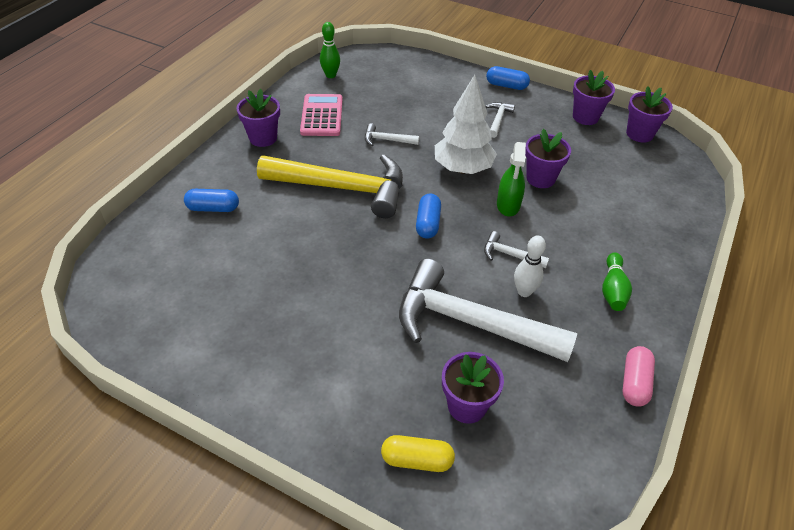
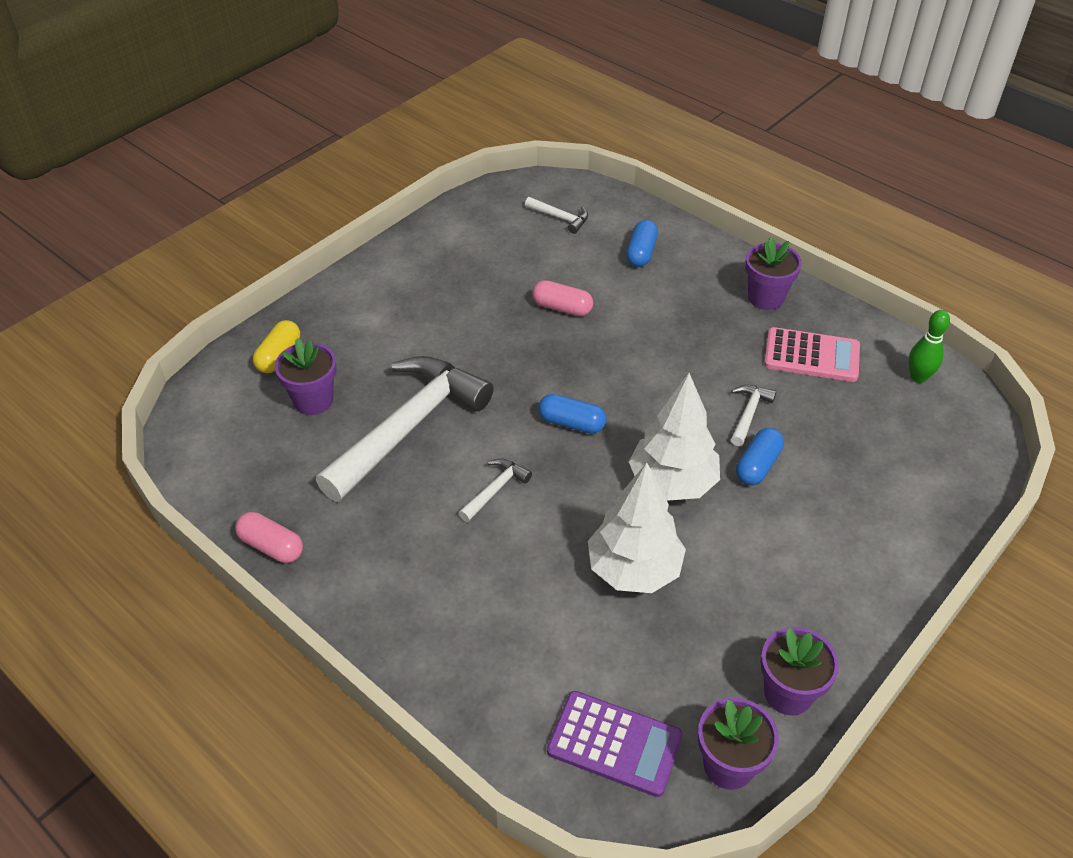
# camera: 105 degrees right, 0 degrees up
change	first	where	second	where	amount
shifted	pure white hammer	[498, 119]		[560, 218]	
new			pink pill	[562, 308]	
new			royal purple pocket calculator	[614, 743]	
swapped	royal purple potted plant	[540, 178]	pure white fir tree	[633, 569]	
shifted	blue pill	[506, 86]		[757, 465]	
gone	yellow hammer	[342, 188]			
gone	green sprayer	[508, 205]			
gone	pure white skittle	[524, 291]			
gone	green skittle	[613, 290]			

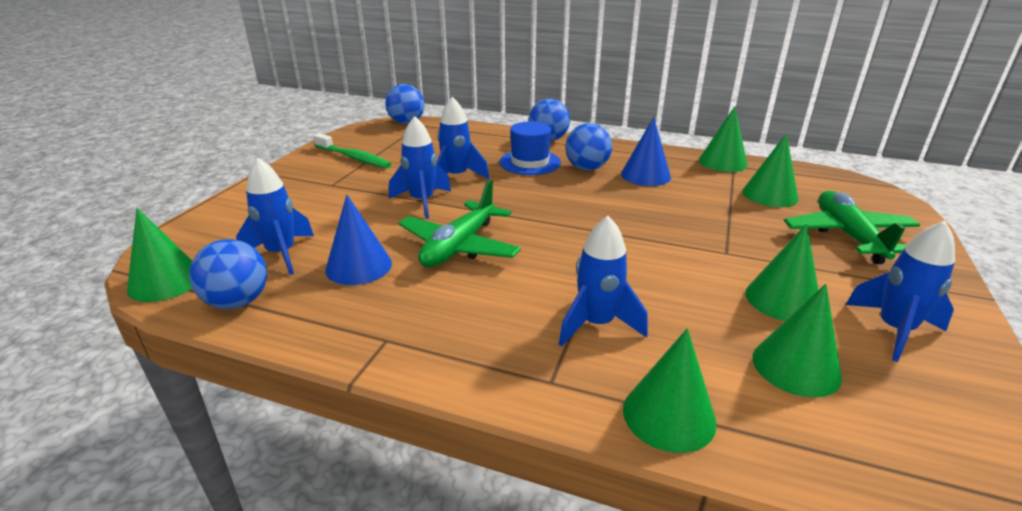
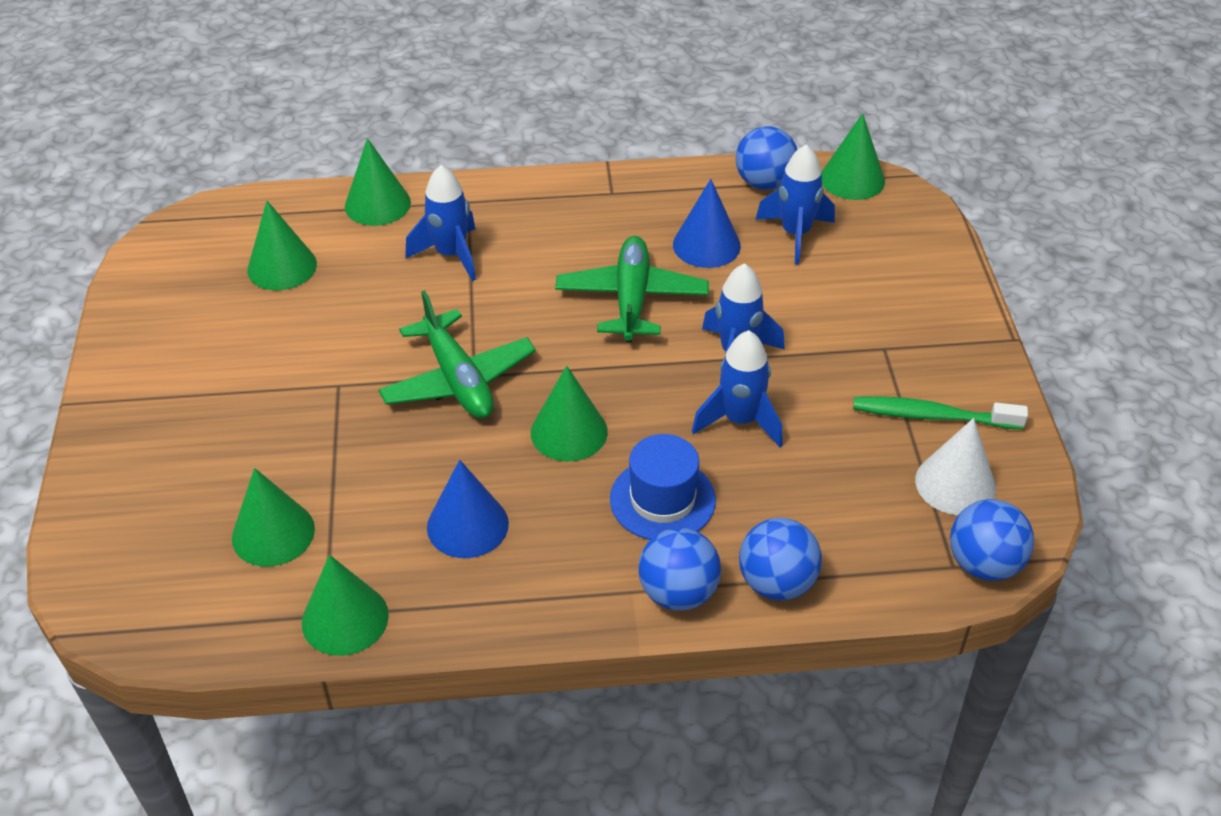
# camera: 155 degrees right, 15 degrees up
change	first	where	second	where	amount
shifted	green plane	[848, 236]		[458, 380]	
shifted	green cone	[782, 299]		[569, 432]	
shifted	blue ball	[587, 168]		[776, 583]	
new			pure white cone	[955, 484]	
gone	blue spaceship	[894, 330]			

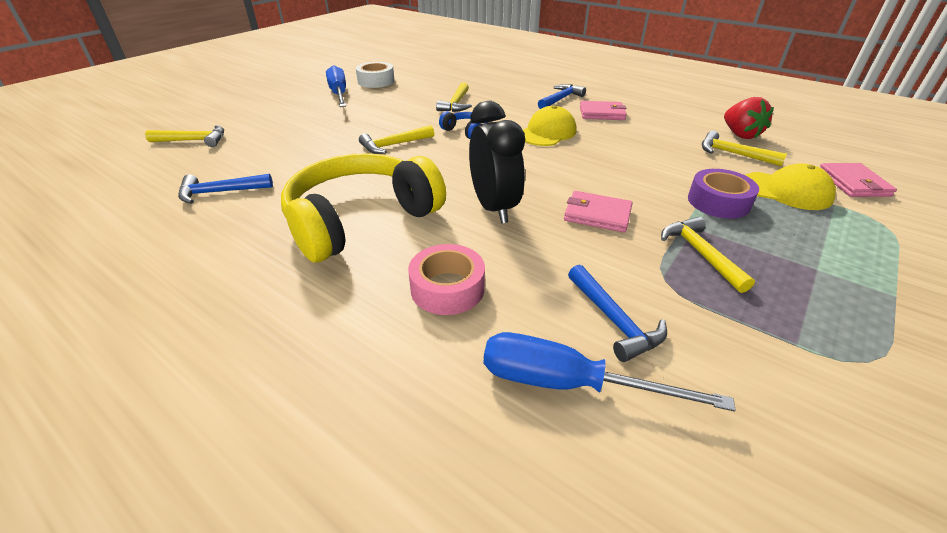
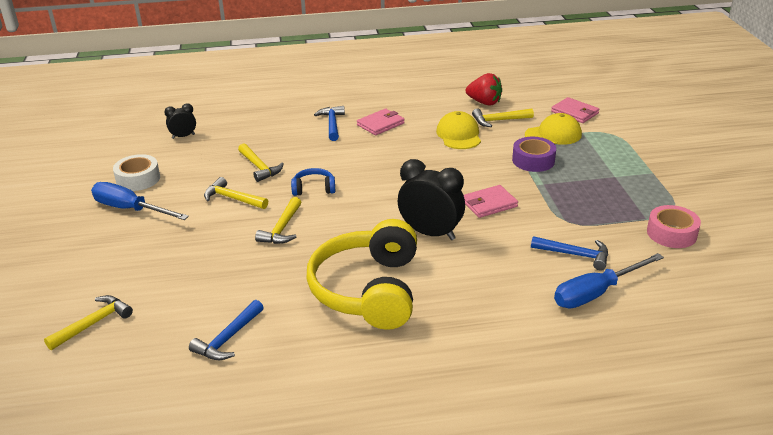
# camera: 45 degrees left, 5 degrees down
change	first	where	second	where	amount
new			black clock	[183, 136]	
shifted	yellow hammer	[700, 254]		[233, 198]	
shifted	yellow peaked cap	[547, 132]		[459, 135]	
shifted	pink roll of tape	[447, 288]		[671, 233]	

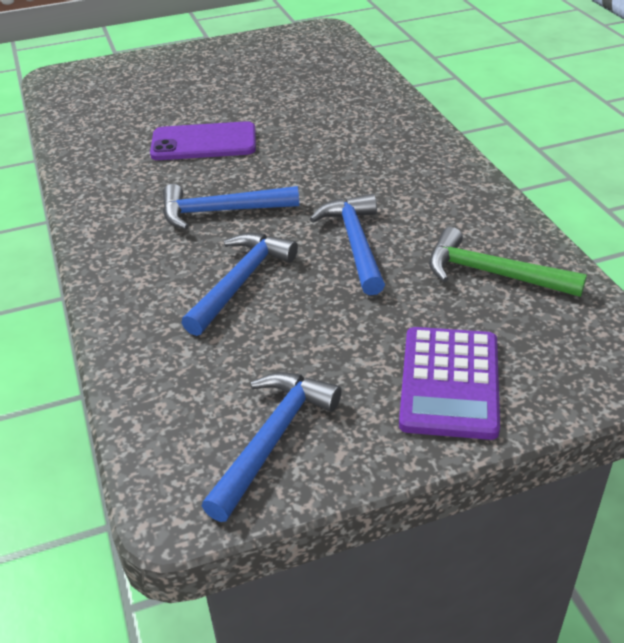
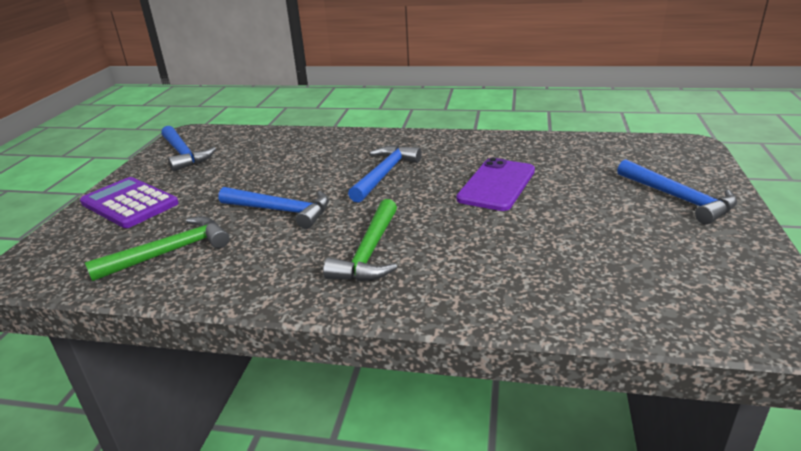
# camera: 120 degrees right, 10 degrees down
change	first	where	second	where	amount
new			green hammer	[369, 252]	
shifted	blue hammer	[240, 282]		[678, 198]	

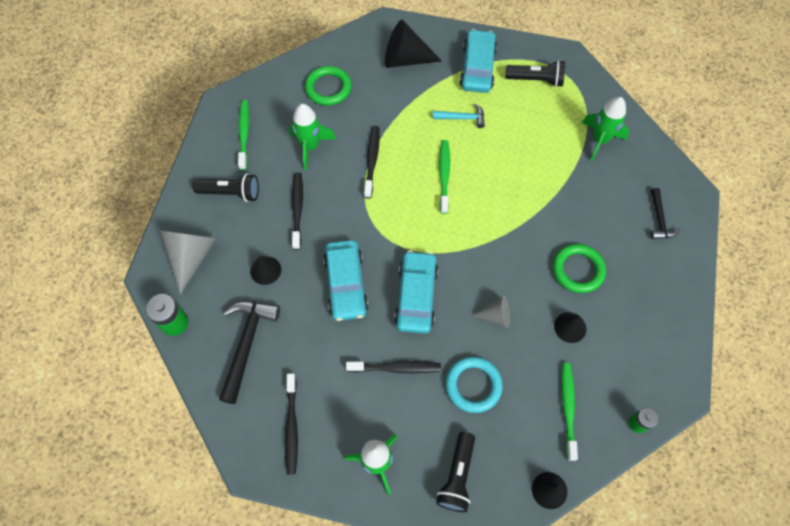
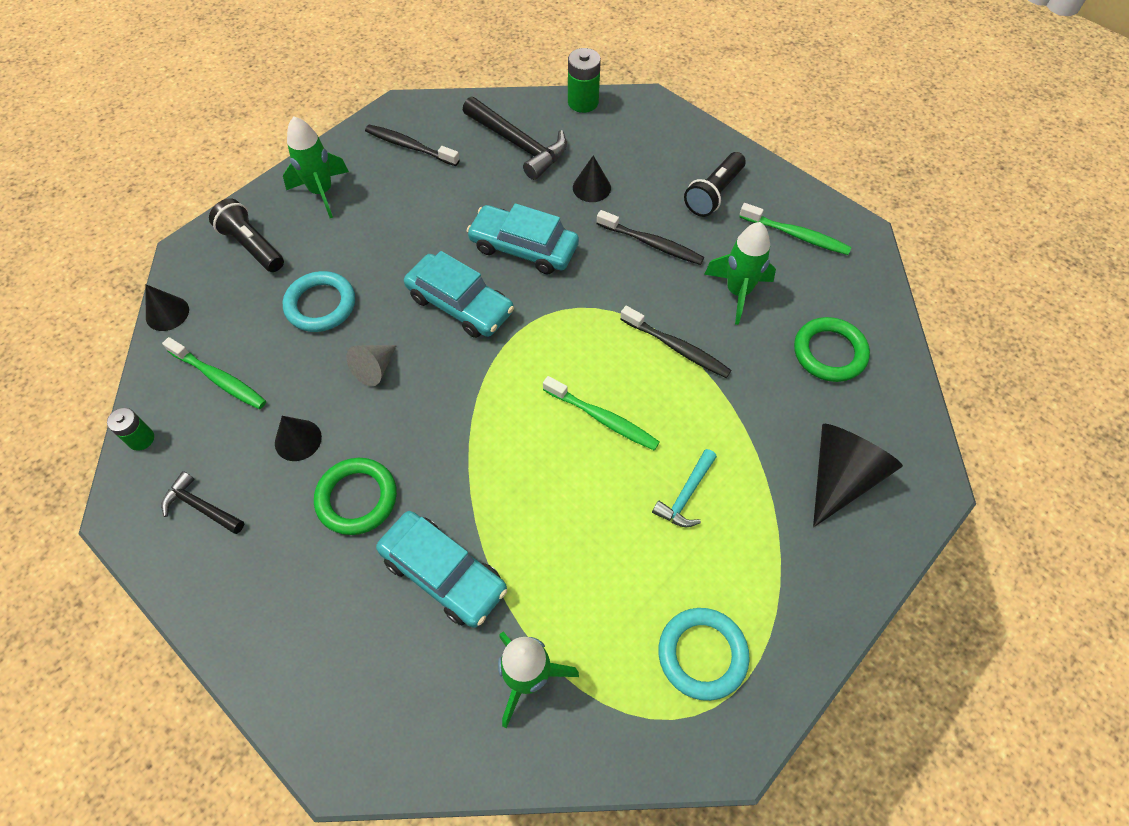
# camera: 120 degrees right, 5 degrees down
change	first	where	second	where	amount
shifted	black hammer	[659, 220]		[201, 507]	
shifted	turquoise toy car	[477, 67]		[443, 573]	
swapped	black torch	[536, 80]	turquoise torus	[702, 654]	
gone	gray cone	[191, 256]			
gone	black tooth brush	[396, 368]			

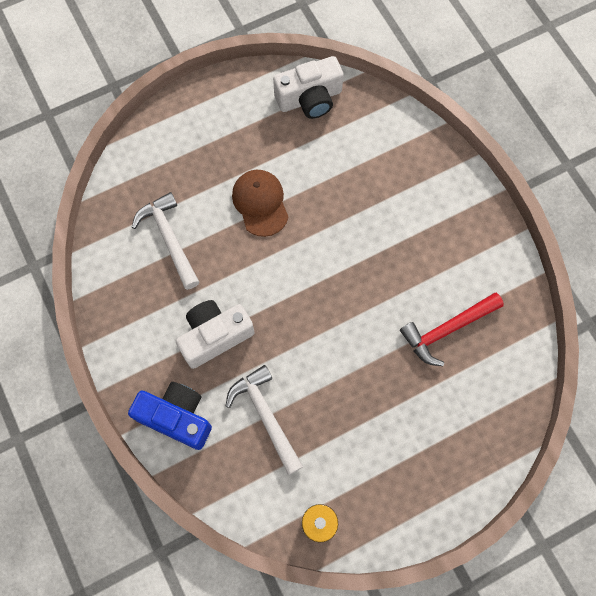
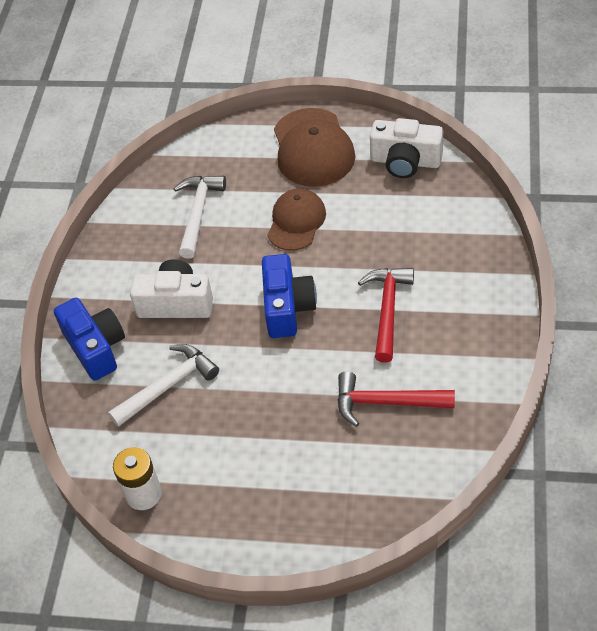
# camera: 40 degrees right, 20 degrees down
change	first	where	second	where	amount
rotated	pure white hammer	[266, 416]		[168, 386]	45 degrees clockwise
new			blue photo camera	[287, 307]	
new			dark brown peaked cap	[313, 148]	
new			crimson hammer	[387, 310]	

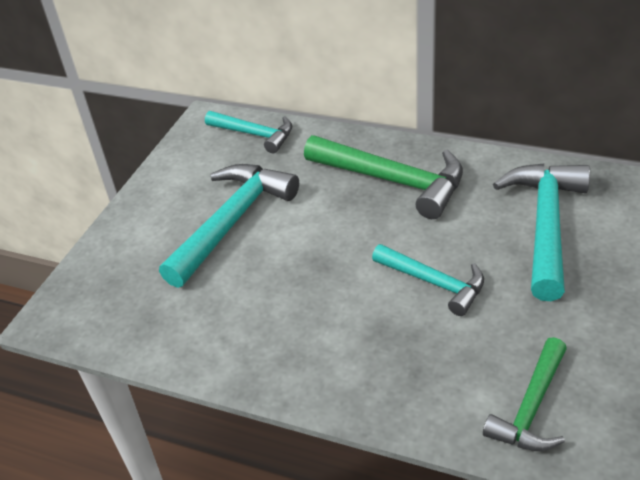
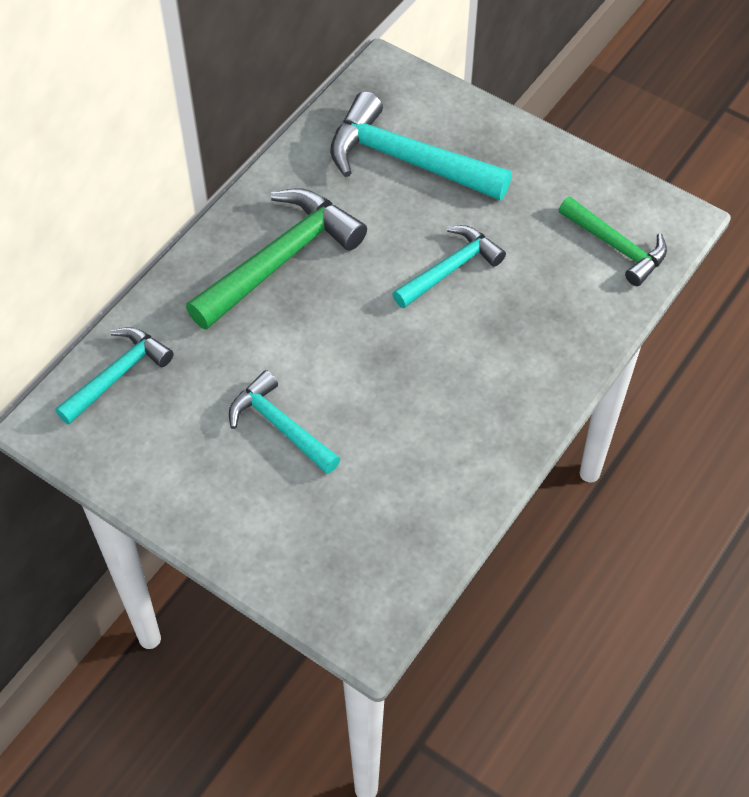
# camera: 80 degrees left, 15 degrees up
change	first	where	second	where	amount
scaled	turquoise hammer	[232, 221]		[280, 426]	x0.62

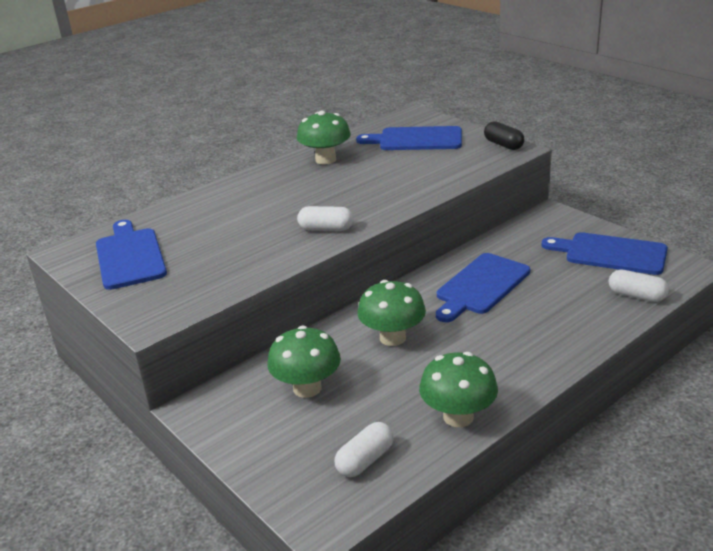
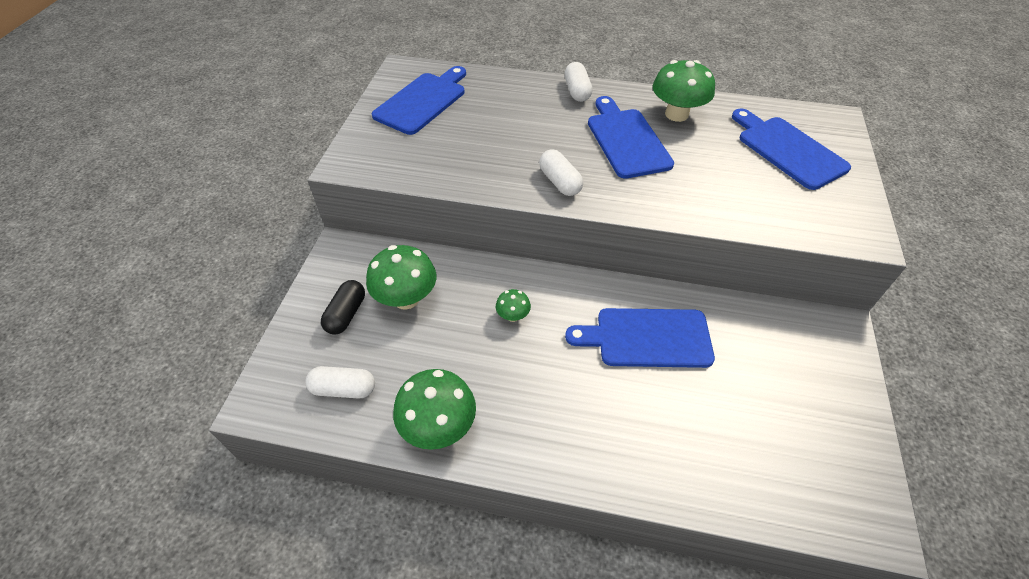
# camera: 50 degrees right, 20 degrees up
change	first	where	second	where	amount
shifted	black pill	[503, 145]		[346, 314]	
scaled	green mushroom	[392, 338]		[513, 316]	x0.50
shifted	pure white pill	[636, 295]		[577, 91]	
shifted	blue bread board	[611, 254]		[626, 140]	

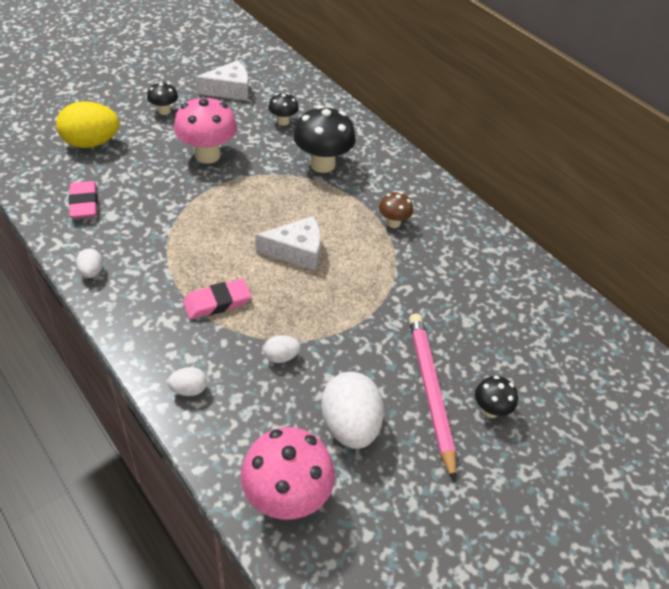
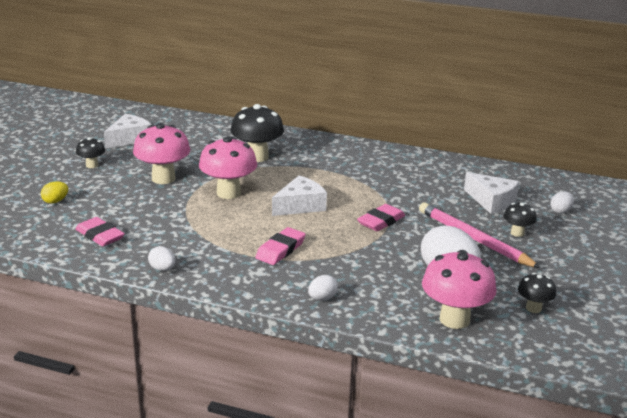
# camera: 30 degrees left, 20 degrees down
change	first	where	second	where	amount
scaled	yellow egg shape	[91, 143]		[55, 201]	x0.48
new			pink mushroom	[228, 193]	
new			pink eraser	[381, 221]	
new			pure white cheese wedge	[492, 201]	
shifted	black mushroom	[283, 121]		[533, 308]	
shifted	pure white egg shape	[281, 357]		[560, 211]	
gone	dark brown mushroom	[393, 223]			

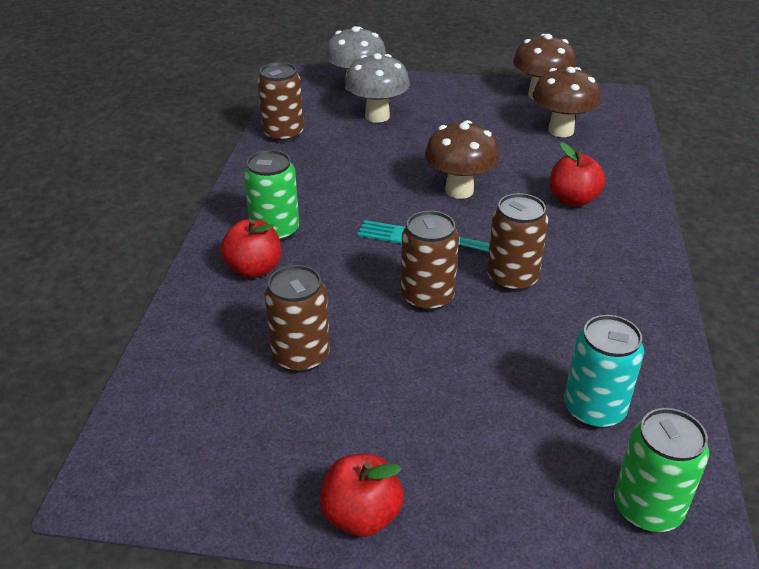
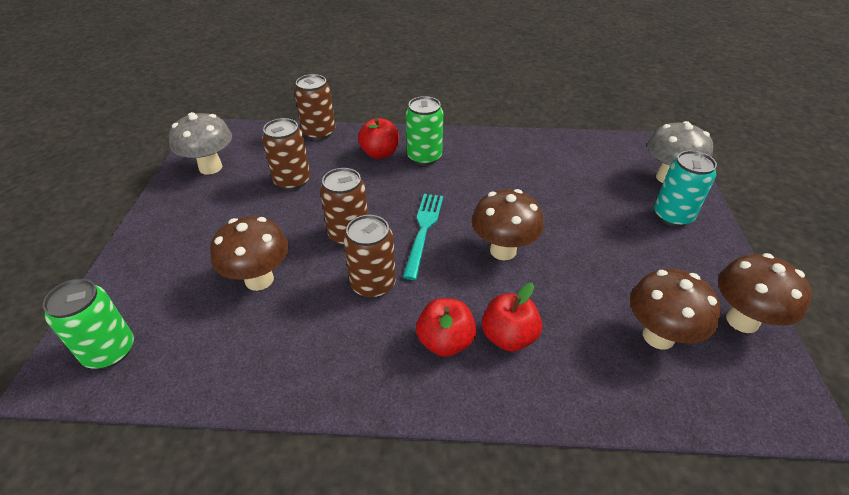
# camera: 85 degrees right, 5 degrees up
change	first	where	second	where	amount
shifted	gray mushroom	[377, 116]		[210, 167]	
new			dark brown mushroom	[259, 280]	
shifted	dark brown can	[283, 134]		[319, 133]	
shifted	crimson apple	[361, 515]		[445, 342]	
shifted	turquoise can	[594, 409]		[672, 216]	

